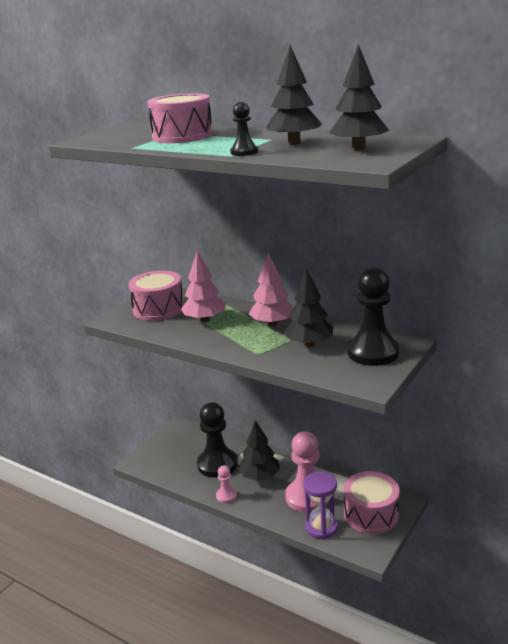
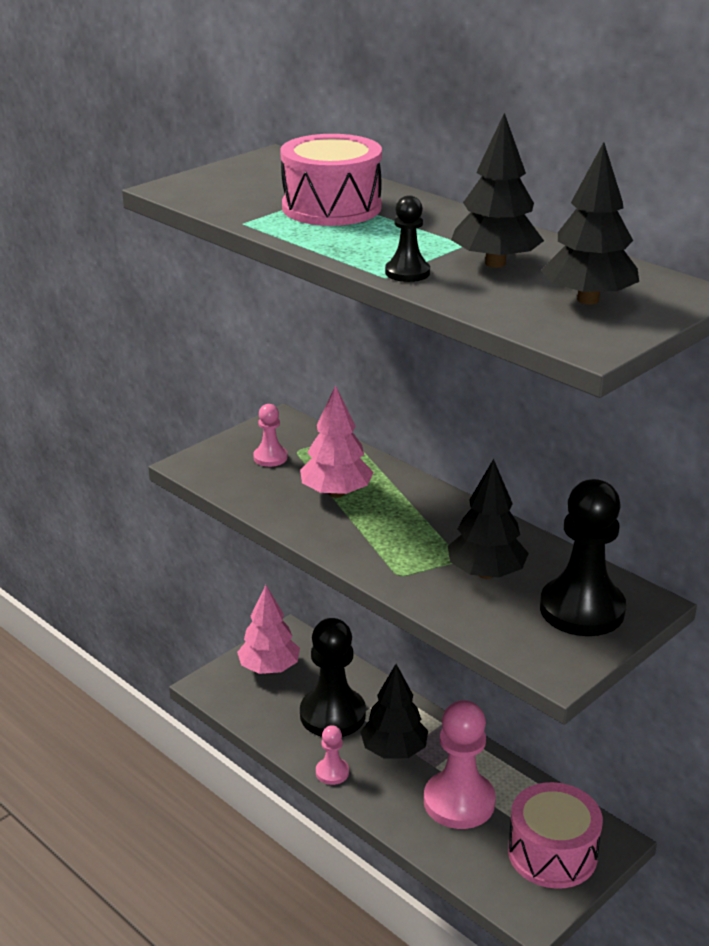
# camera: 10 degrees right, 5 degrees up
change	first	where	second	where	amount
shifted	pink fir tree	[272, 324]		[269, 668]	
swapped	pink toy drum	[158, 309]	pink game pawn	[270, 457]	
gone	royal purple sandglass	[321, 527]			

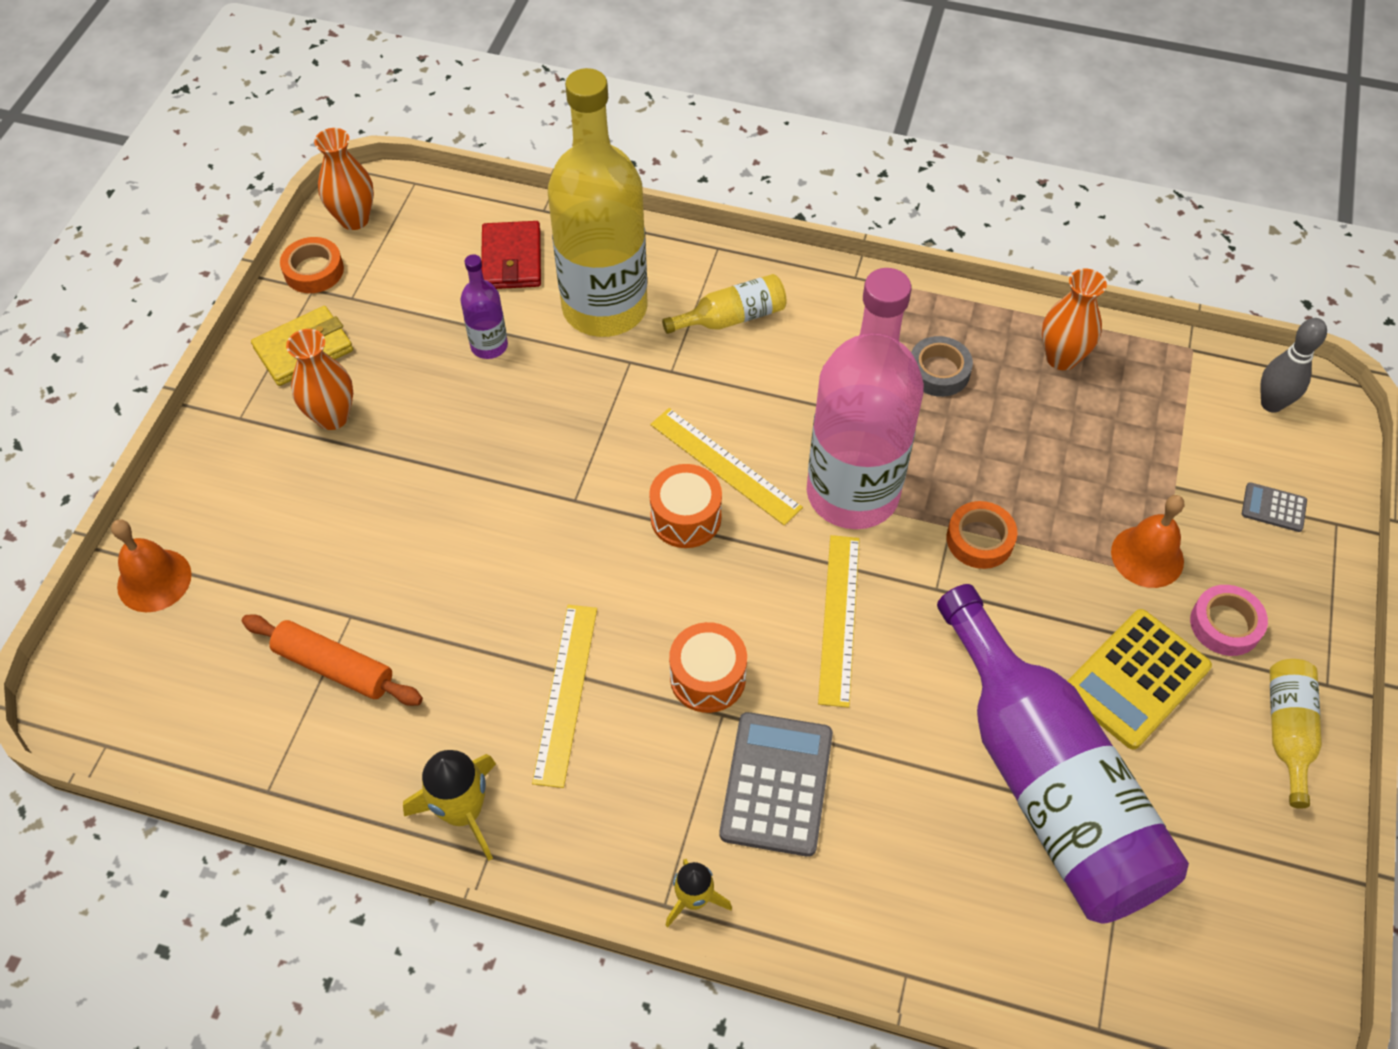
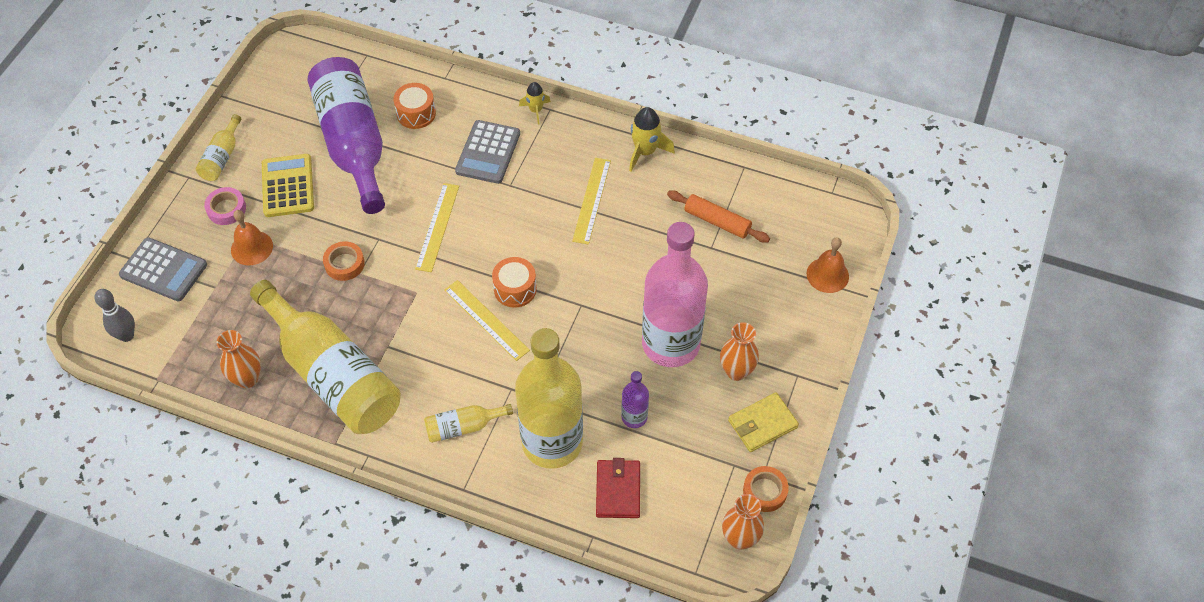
# camera: 175 degrees left, 0 degrees up
change	first	where	second	where	amount
scaled	gray pocket calculator	[1273, 508]		[163, 270]	x2.06
swapped	gray roll of tape	[938, 371]	yellow bottle	[333, 374]	
rotated	yellow pocket calculator	[1136, 679]		[288, 186]	60 degrees counterclockwise
shifted	bright orange toy drum	[707, 678]		[416, 113]	
shifted	pink bottle	[852, 493]		[671, 344]	

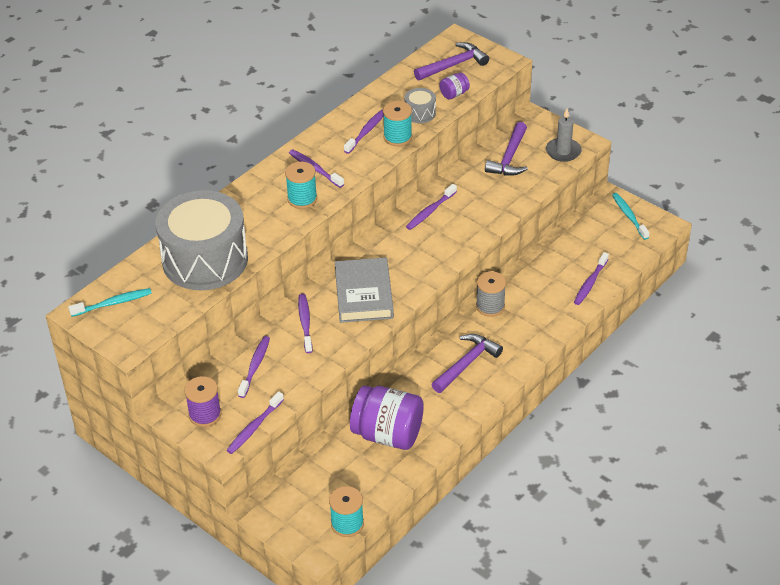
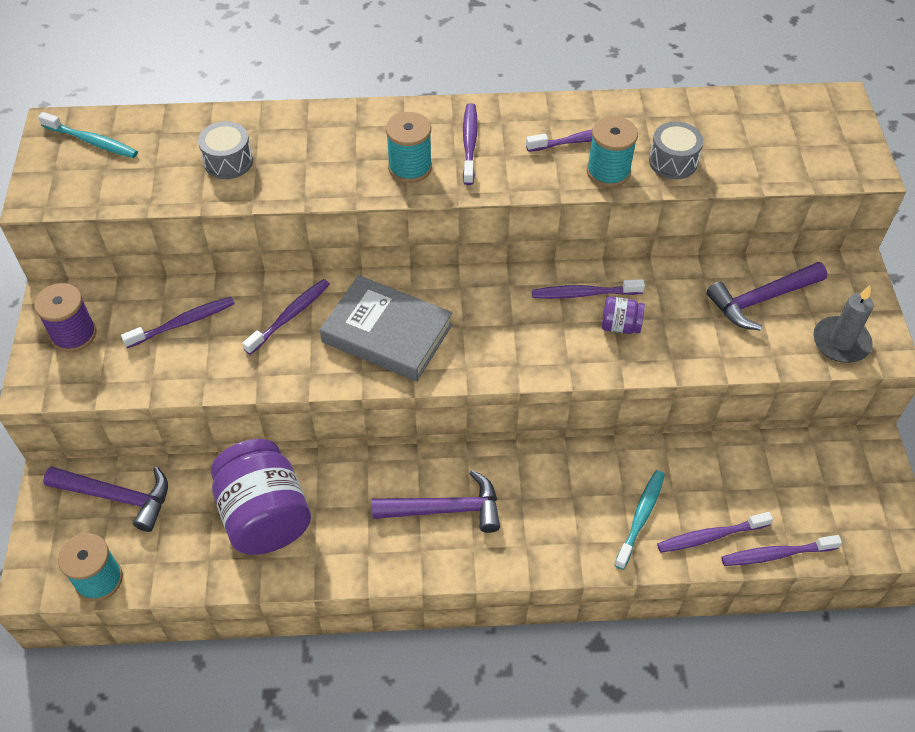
# camera: 45 degrees right, 10 degrees up
change	first	where	second	where	amount
shifted	royal purple hammer	[453, 65]		[117, 497]	
scaled	gray toy drum	[205, 260]		[228, 161]	x0.40
rotated	gray hardback	[364, 294]		[387, 333]	75 degrees clockwise
shifted	royal purple jam jar	[454, 94]		[620, 326]	
shifted	turquoise tooth brush	[629, 216]		[640, 517]	
shifted	royal purple tooth brush	[254, 427]		[776, 554]	
gone	gray bobbin	[490, 306]			

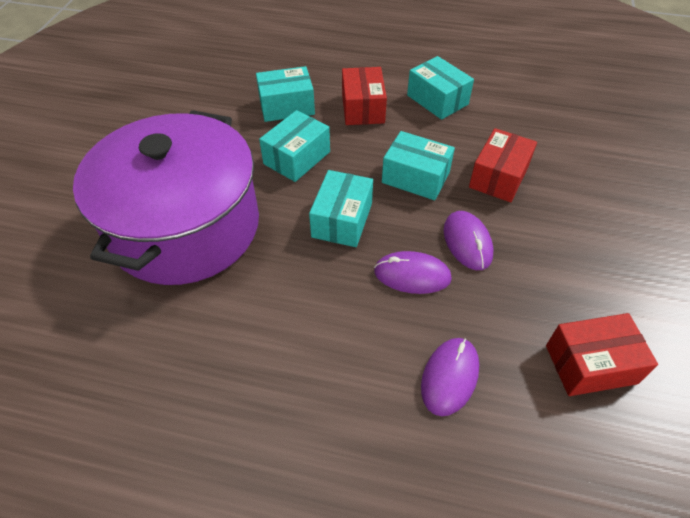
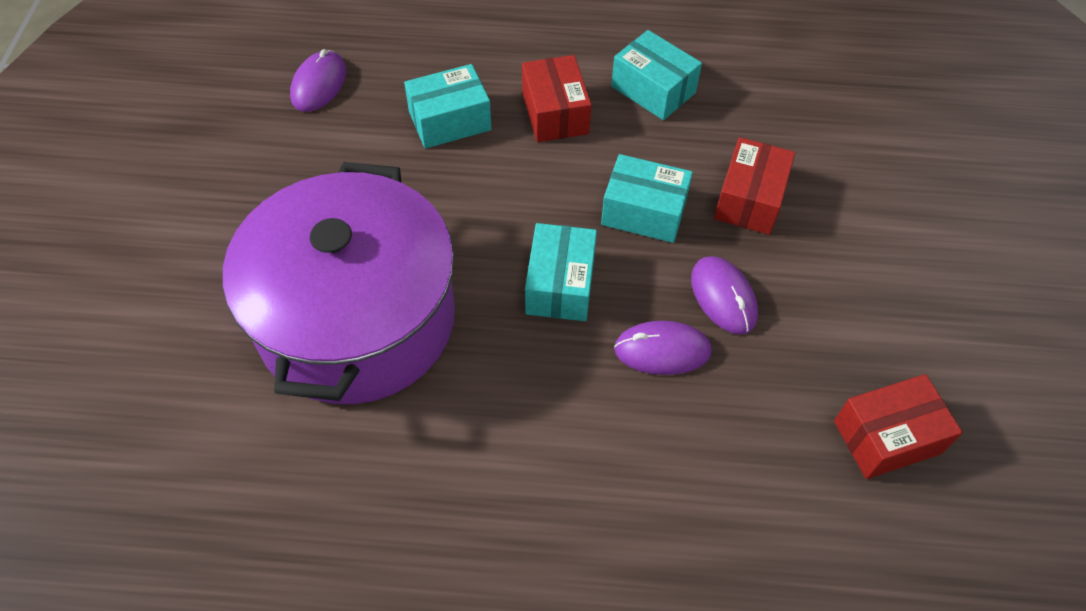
# camera: 10 degrees left, 5 degrees up
change	first	where	second	where	amount
shifted	royal purple computer mouse	[450, 377]		[319, 84]	
gone	turquoise package	[297, 158]			

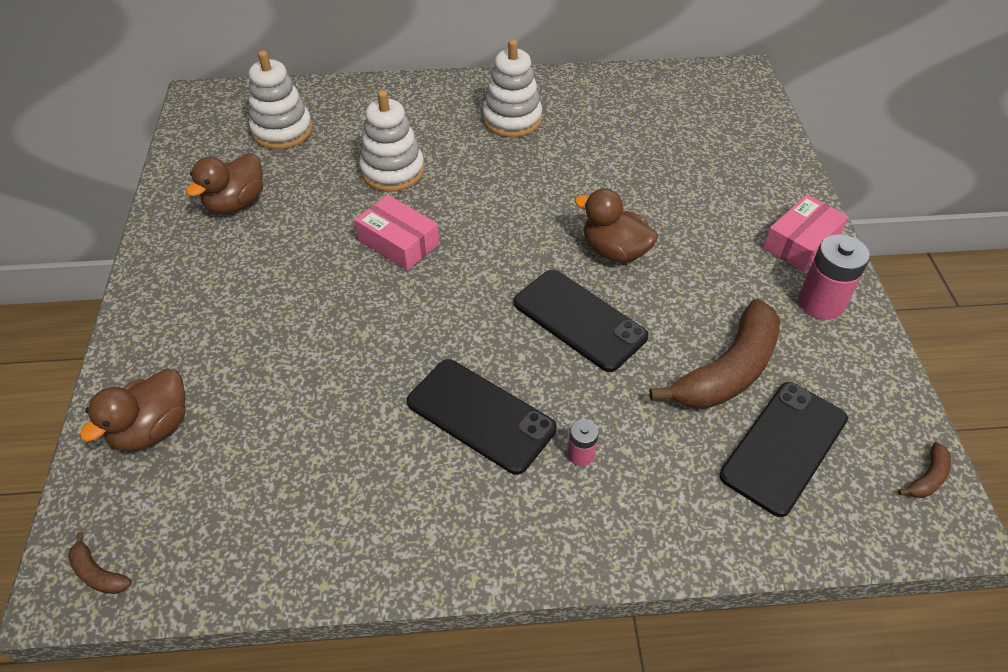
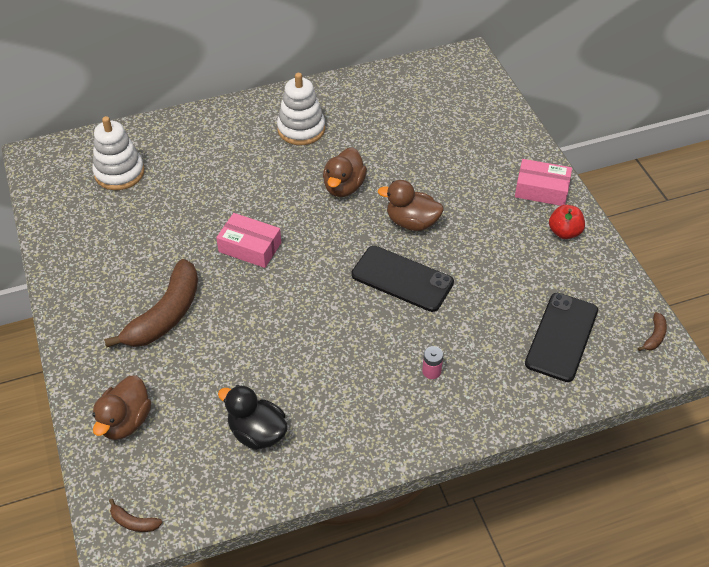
# camera: 15 degrees left, 0 degrees up
change	first	where	second	where	amount
shifted	dark brown toy banana	[727, 370]		[165, 315]	
new			black duck	[257, 433]	
shifted	dark brown duck	[236, 203]		[344, 187]	
rotated	pink package	[801, 242]		[541, 189]	75 degrees clockwise
swapped	pink AA battery	[821, 303]	crimson apple	[564, 232]	
gone	pure white stacking rings	[392, 171]			
gone	black smartphone	[480, 415]			

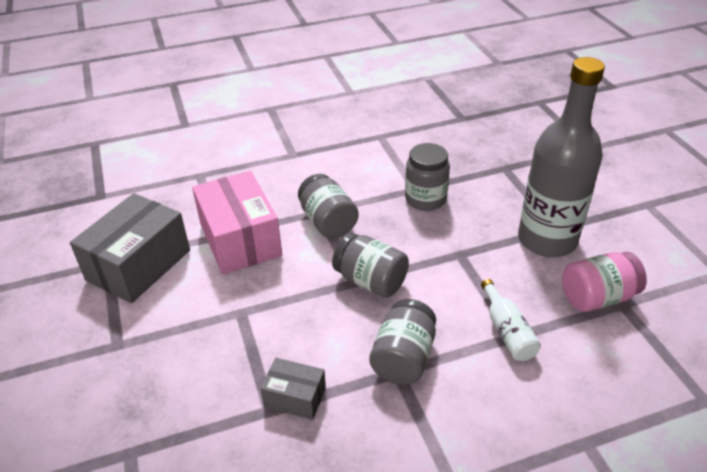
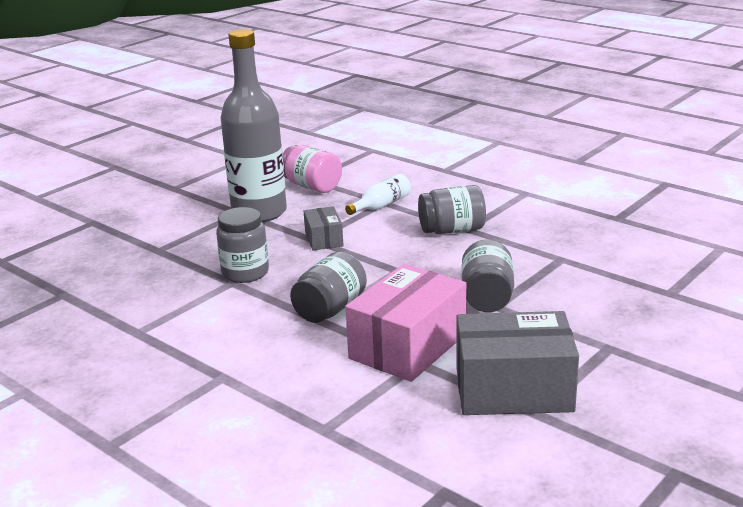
# camera: 120 degrees left, 15 degrees down
change	first	where	second	where	amount
shifted	gray package	[295, 397]		[324, 239]	
shifted	gray jam jar	[370, 281]		[487, 298]	

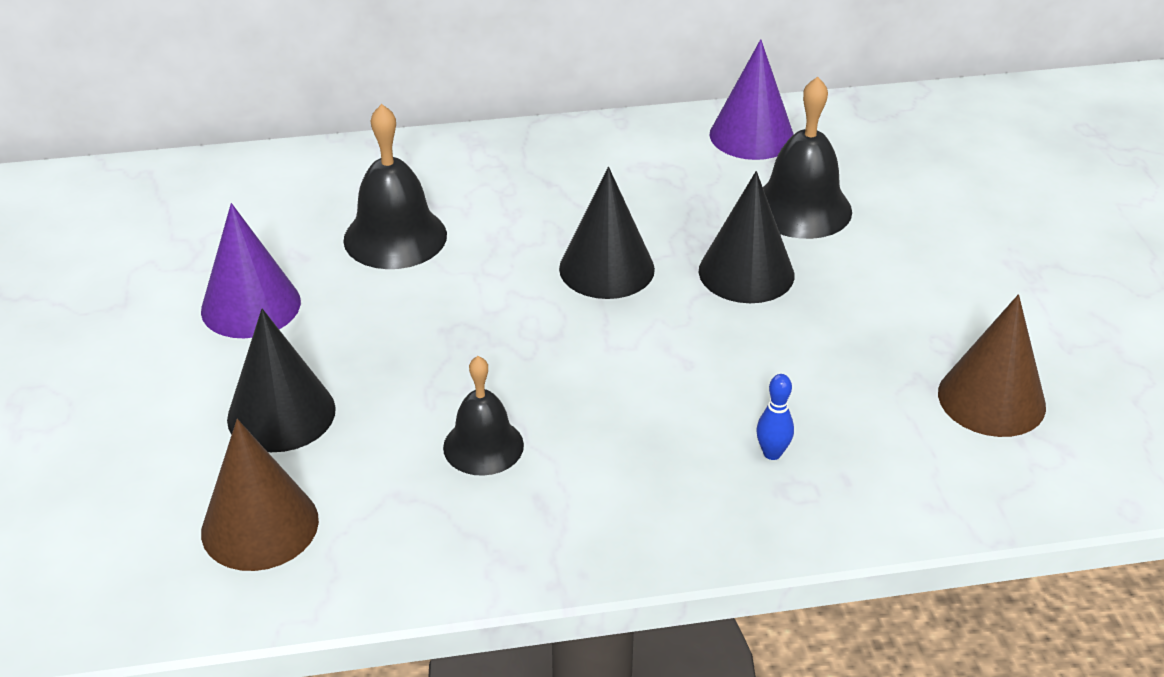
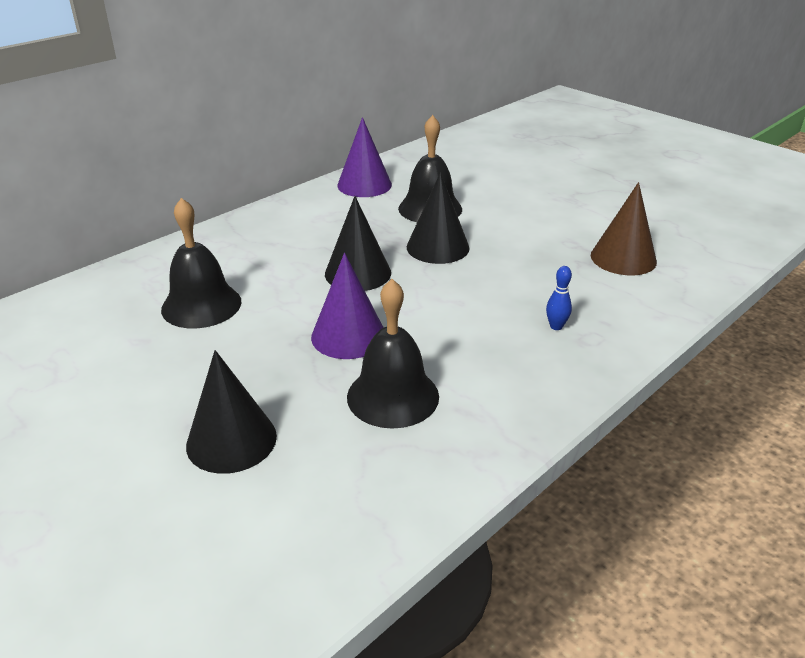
# camera: 35 degrees left, 5 degrees down
change	first	where	second	where	amount
shifted	royal purple cone	[251, 306]		[348, 336]	
scaled	black school bell	[483, 446]		[393, 396]	x1.51
gone	dark brown cone	[260, 526]			

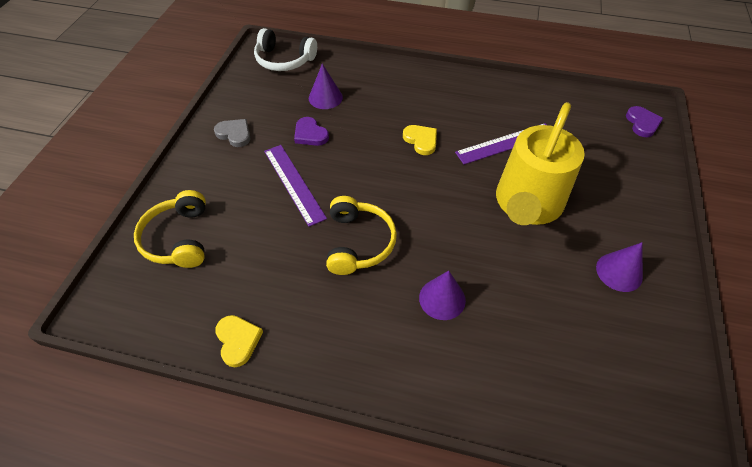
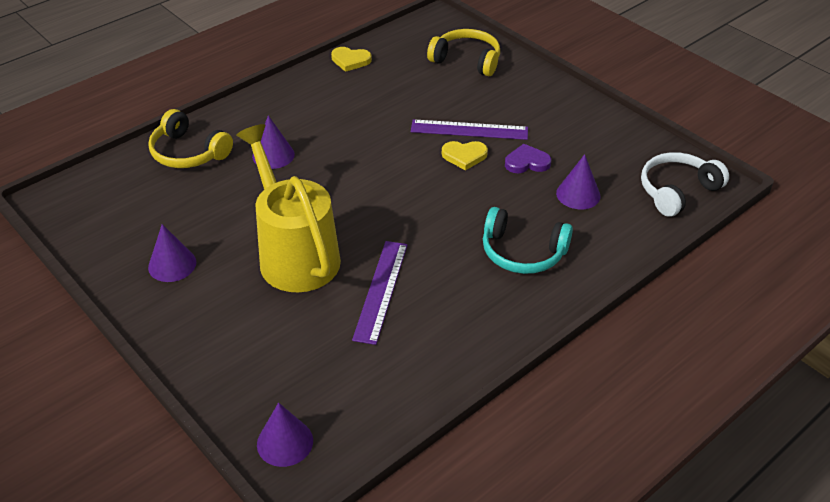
# camera: 125 degrees right, 10 degrees down
change	first	where	second	where	amount
shifted	yellow headphones	[358, 242]		[188, 152]	
swapped	royal purple love heart	[642, 123]	royal purple cone	[285, 442]	
shifted	yellow love heart	[421, 140]		[464, 156]	
new			turquoise headphones	[522, 252]	
gone	gray love heart	[234, 134]			

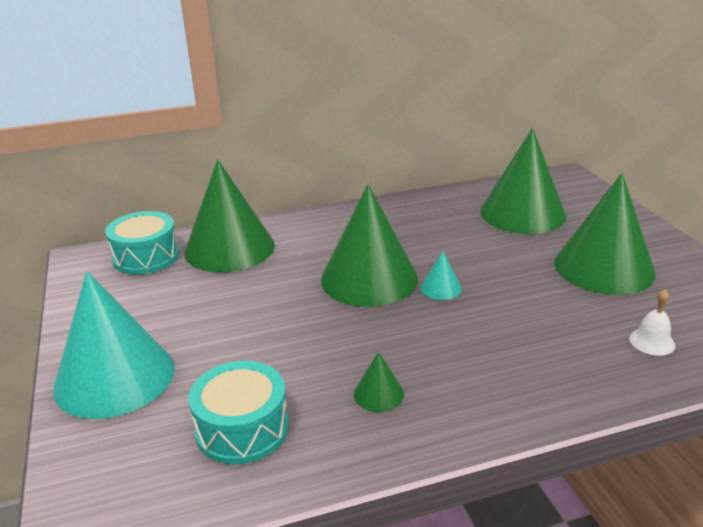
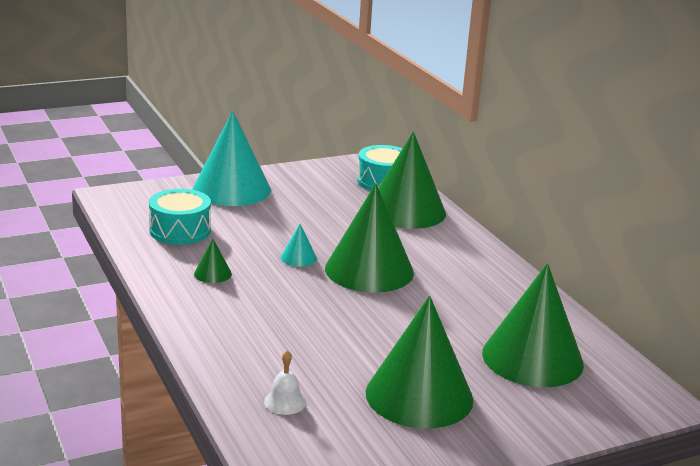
# camera: 80 degrees right, 5 degrees down
change	first	where	second	where	amount
shifted	turquoise cone	[441, 288]		[298, 258]	

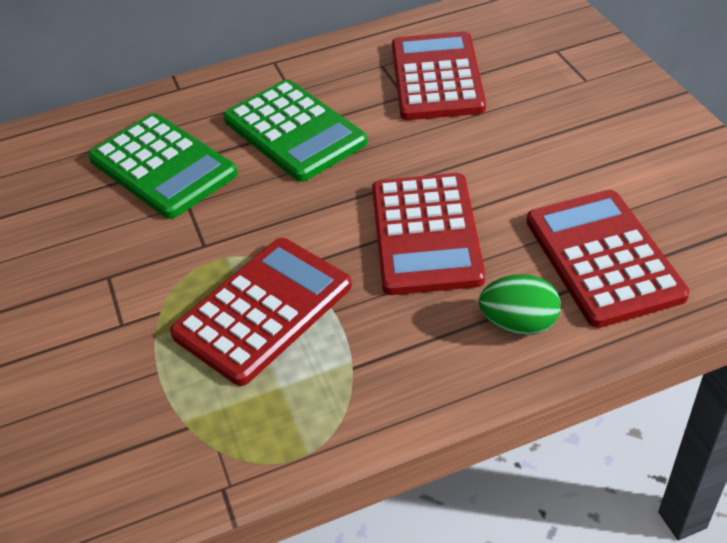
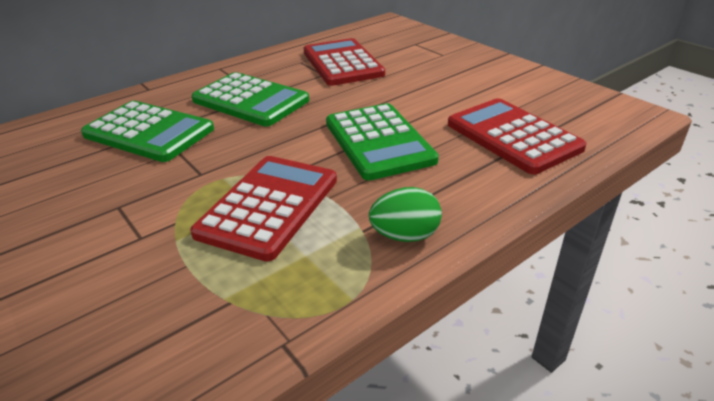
# camera: 20 degrees left, 10 degrees down
change	first	where	second	where	amount
repainted	crimson pocket calculator	[425, 234]	green pocket calculator	[378, 142]	
shifted	green egg shape	[519, 324]		[405, 236]	

